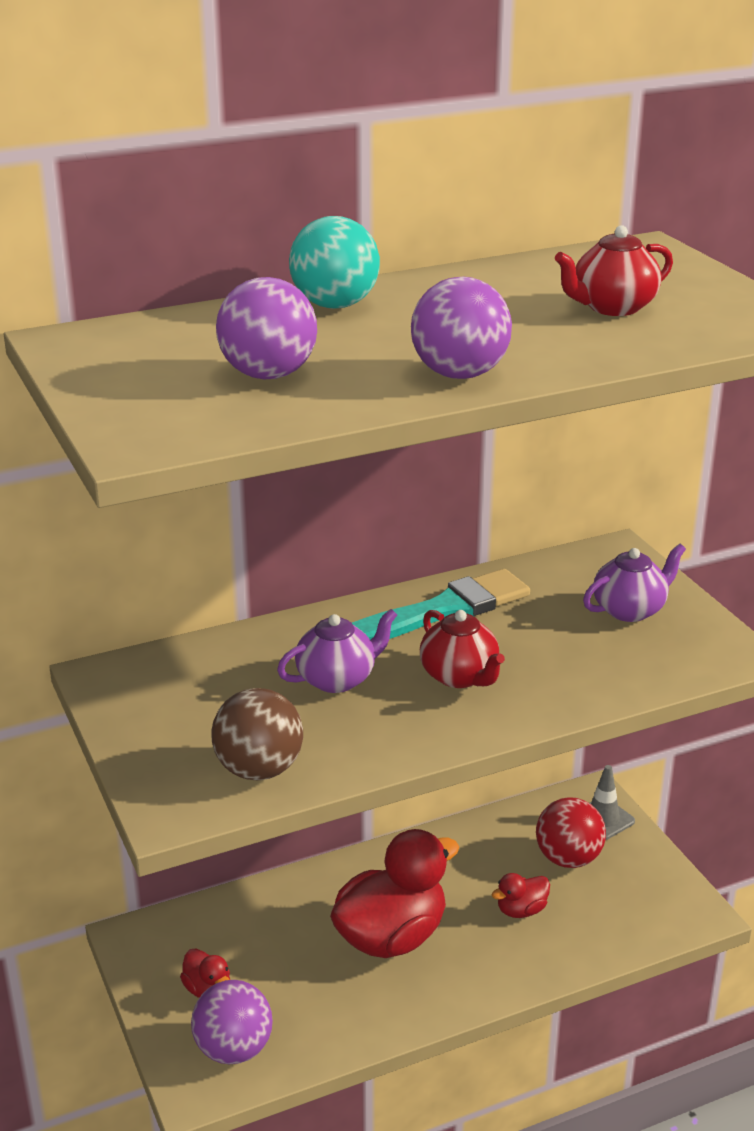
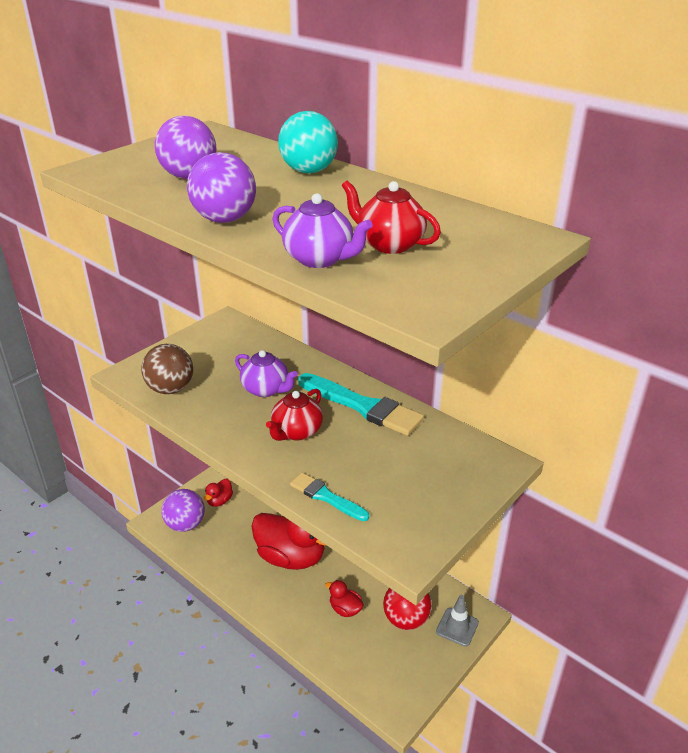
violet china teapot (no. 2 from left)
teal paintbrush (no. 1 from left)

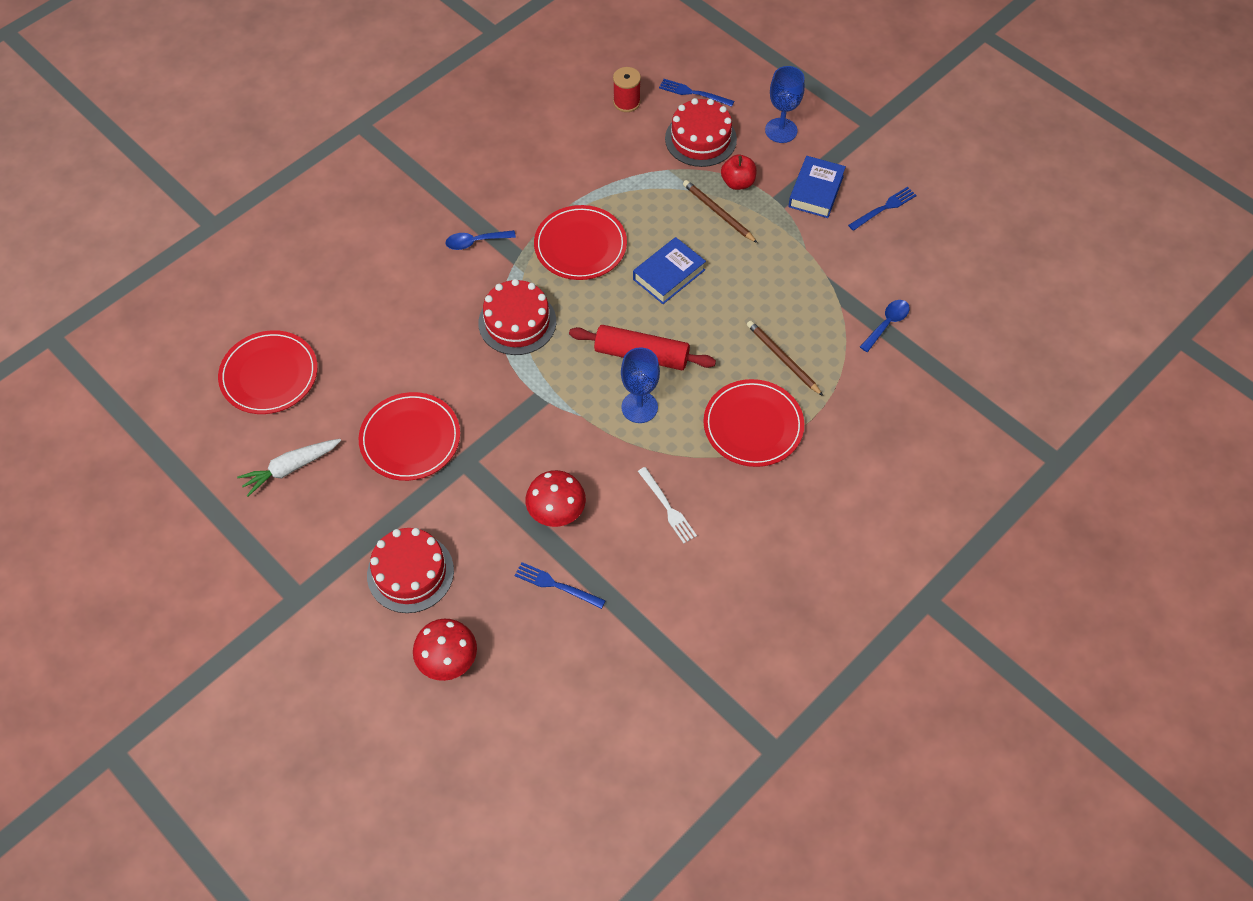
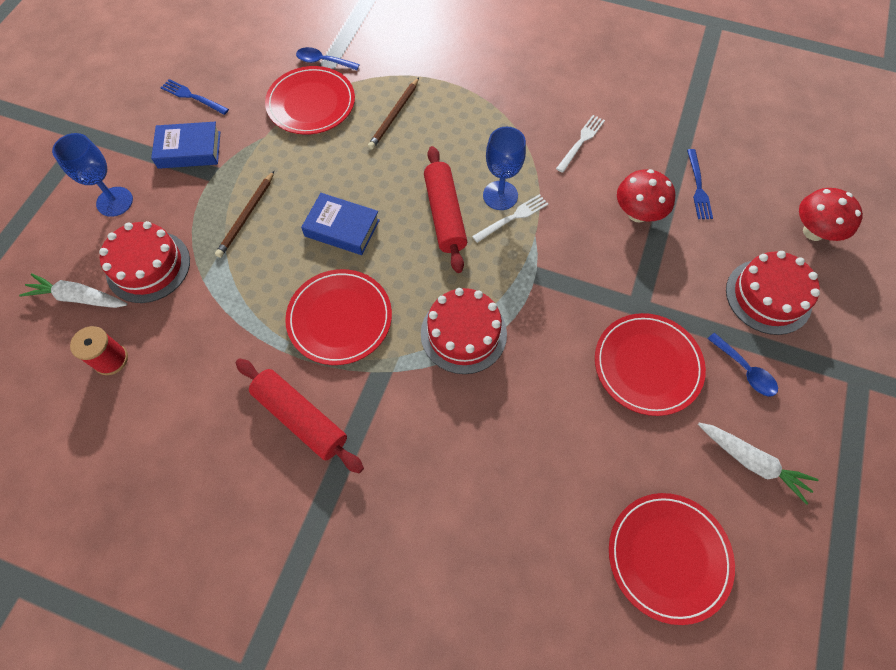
snow-white toy carrot (no. 1 from left)
red rolling pin (no. 1 from left)
red dinner plate (no. 1 from left)
snow-white dinner fork (no. 1 from left)
royal blue spoon (no. 2 from left)
red apple fruit

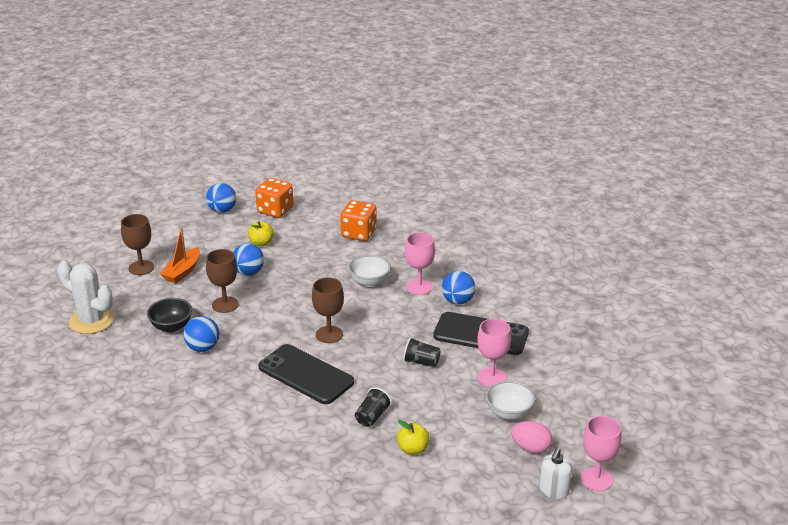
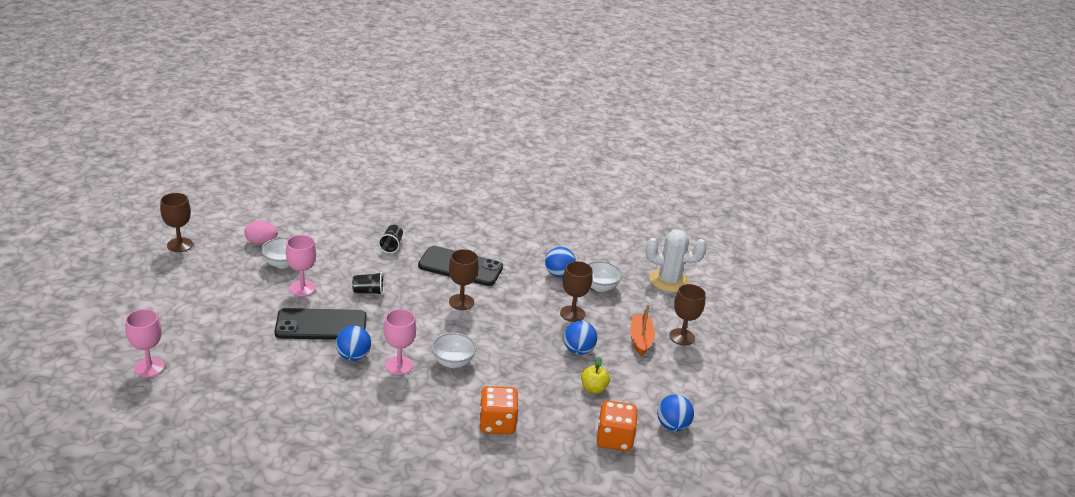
rose-pink chalice (no. 1 from left)
dark brown chalice (no. 1 from left)
snow-white bowl (no. 3 from left)
yellow apple fruit (no. 2 from left in the first image)
snow-white pump bottle

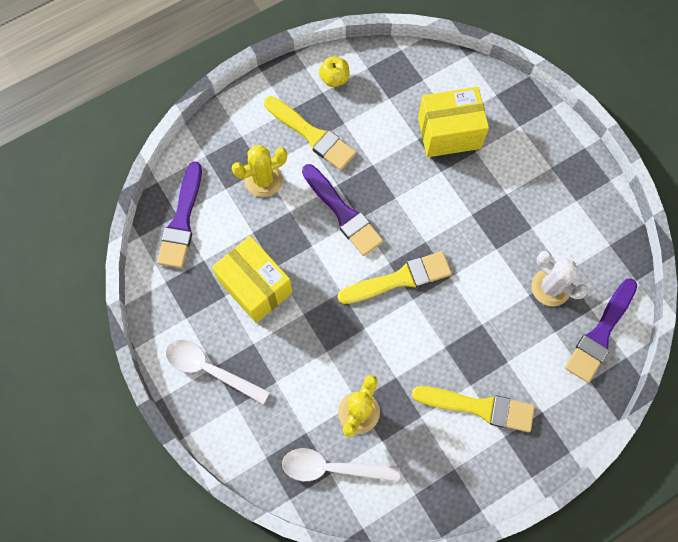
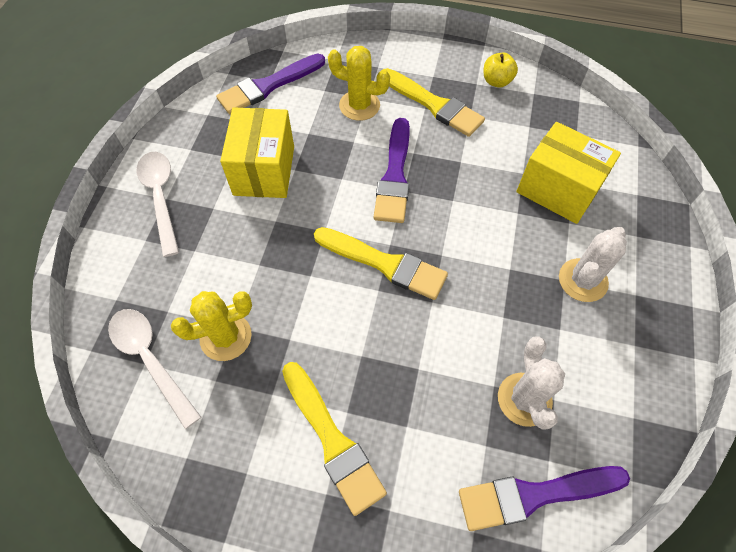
yellow paintbrush (no. 3 from left)
snow-white cactus (no. 2 from left)

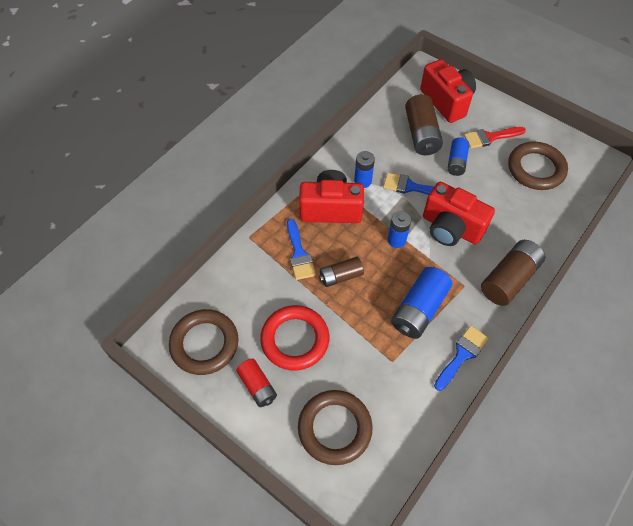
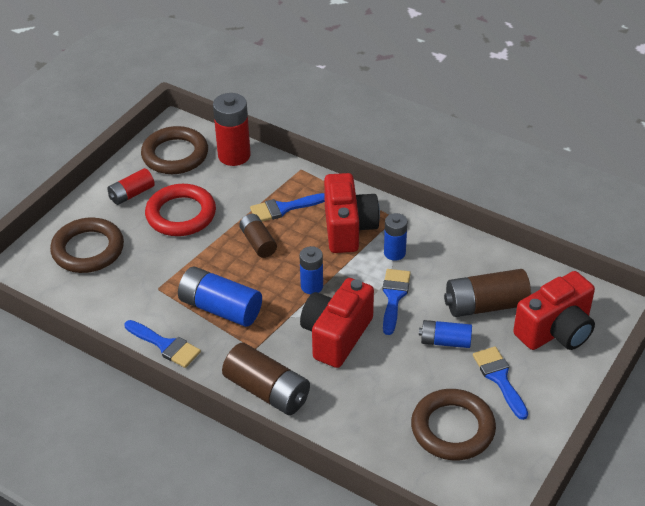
red AA battery (no. 2 from left)
royal blue paintbrush (no. 4 from left)

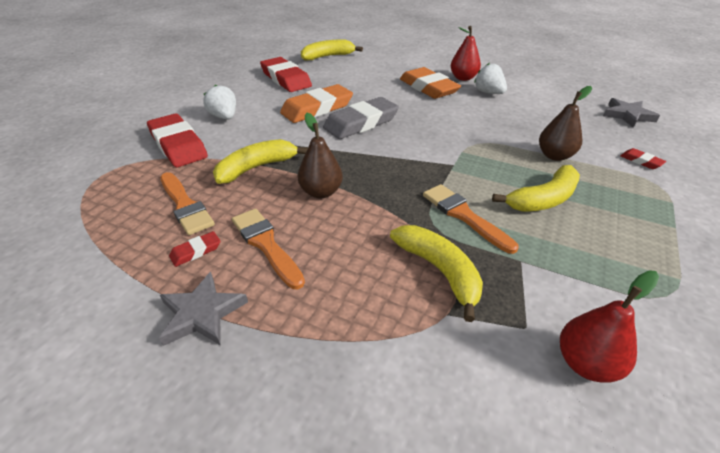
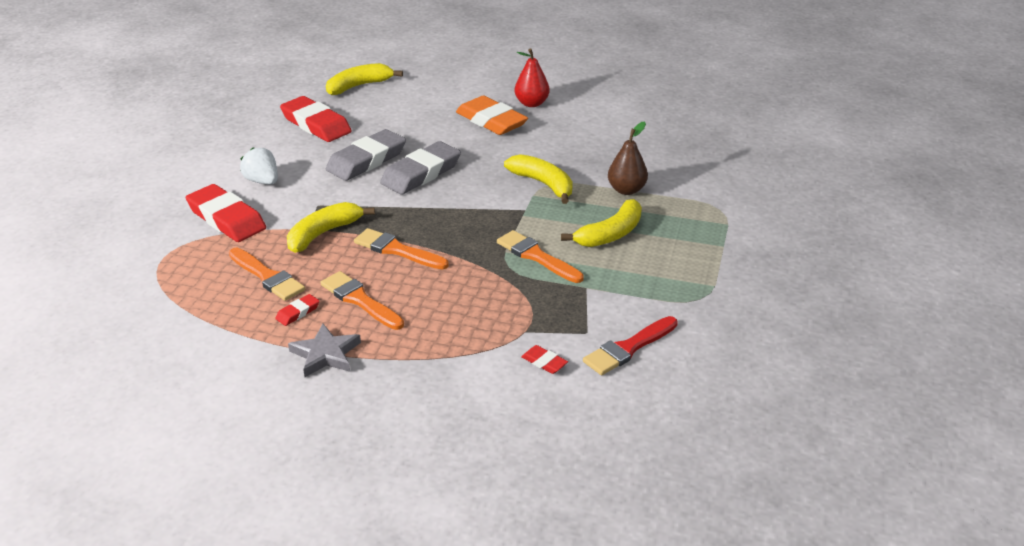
gray eraser (no. 1 from left)
bright orange paintbrush (no. 3 from left)
yellow banana fruit (no. 3 from left)
red eraser (no. 4 from left)
red paintbrush
snow-white toy strawberry (no. 2 from left in the first image)
gray star shape (no. 2 from left in the first image)

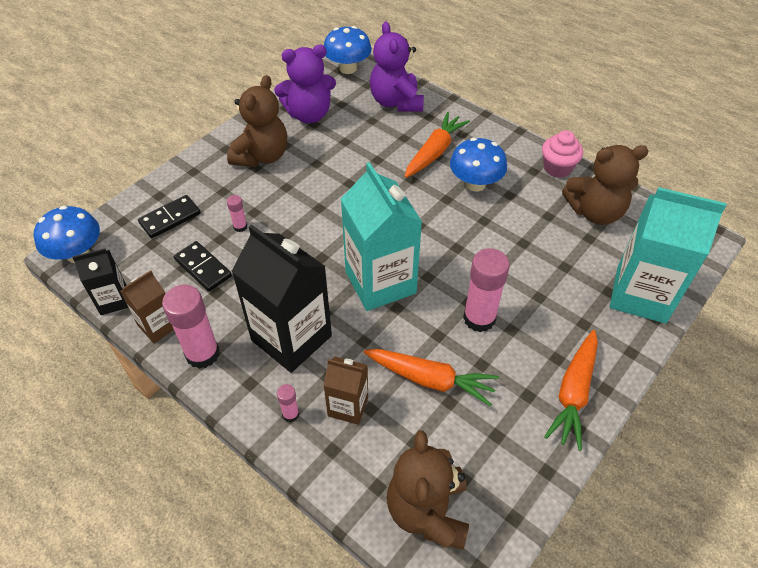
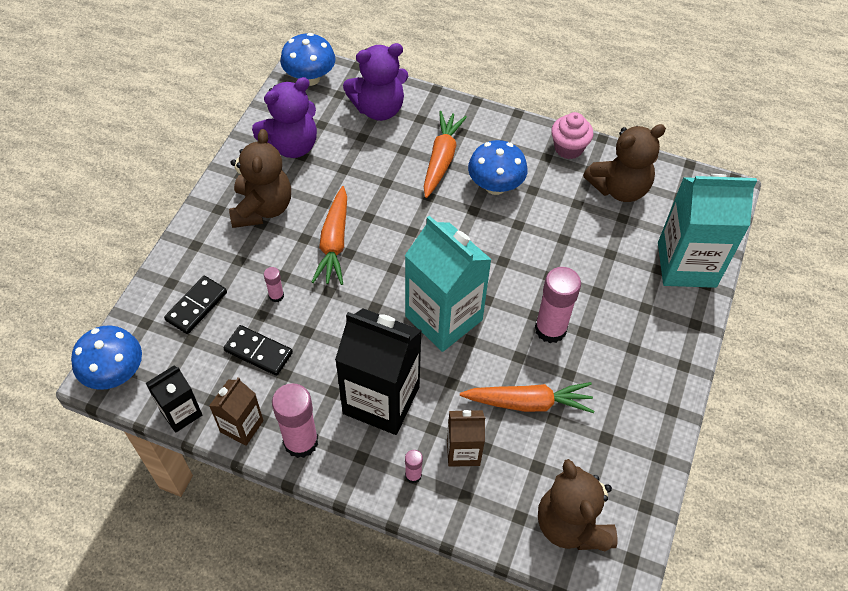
bright orange toy carrot (no. 1 from left)
violet teddy (no. 2 from left)

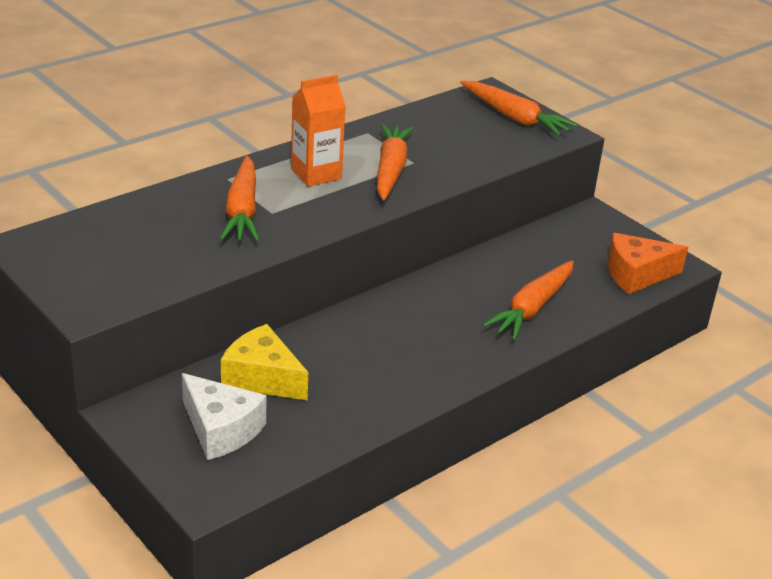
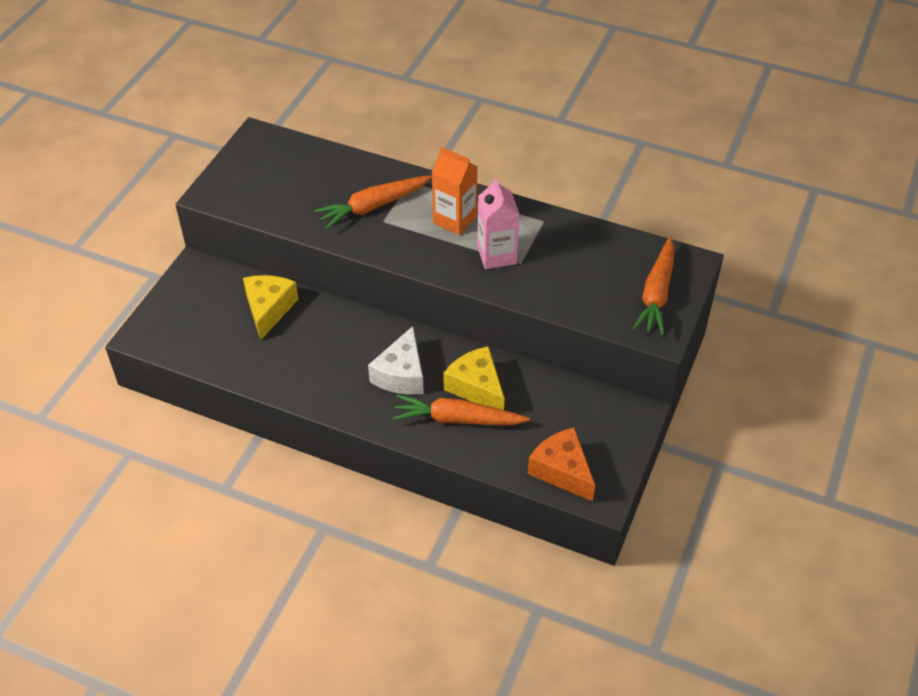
snow-white cheese
yellow cheese (no. 2 from left)
rose-pink carton

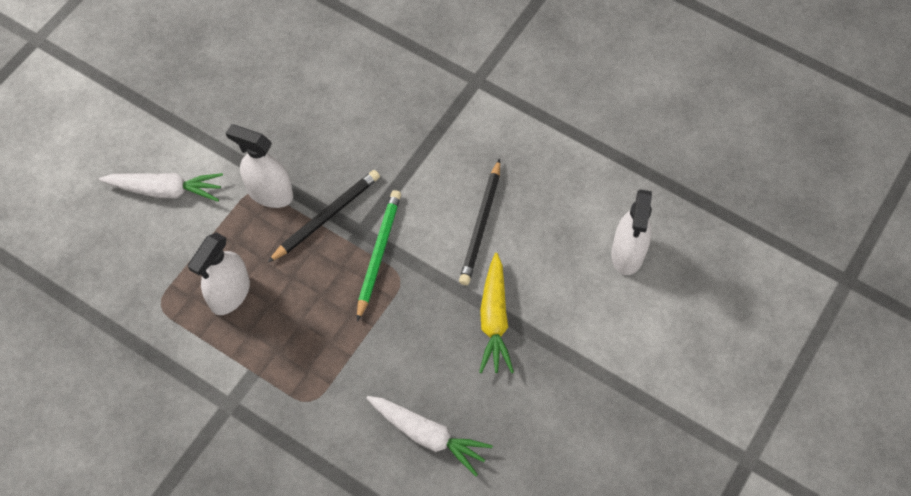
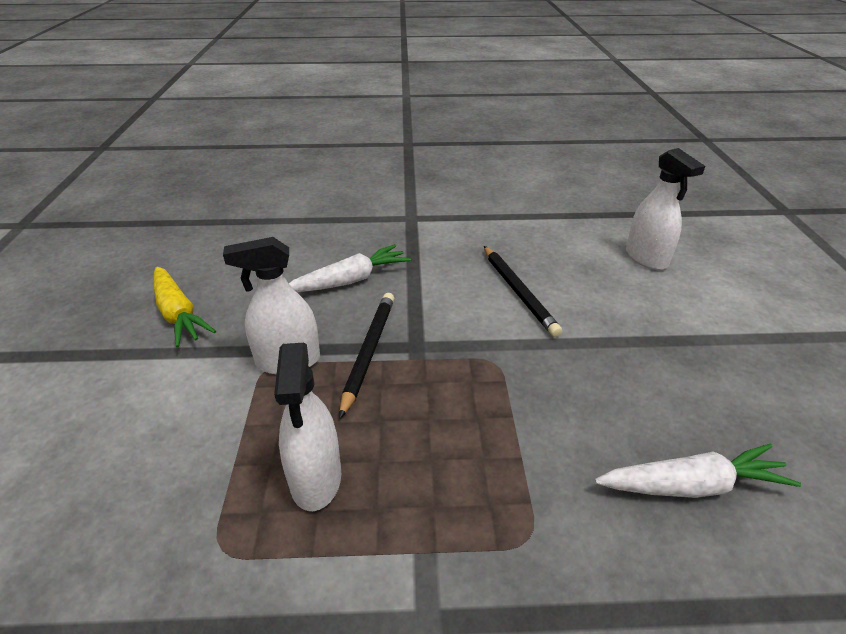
yellow toy carrot
snow-white toy carrot (no. 1 from left)
emerald lead pencil

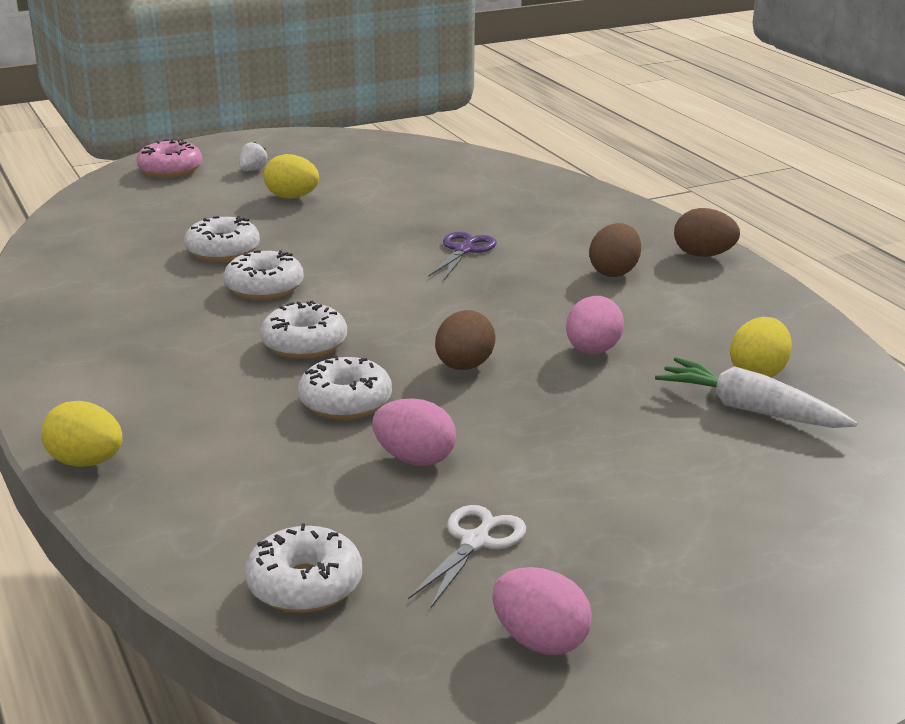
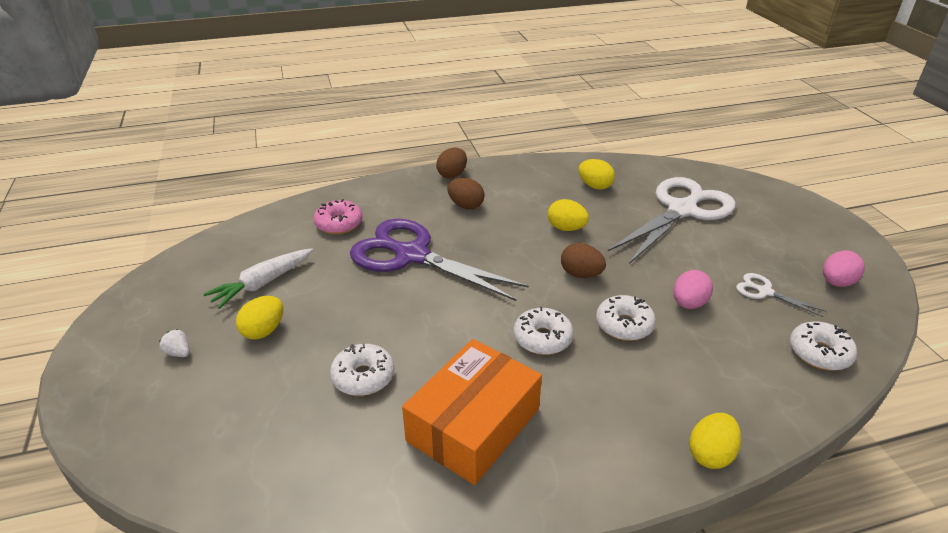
snow-white toy carrot
rose-pink doughnut
violet scissors
bright orange package
yellow egg shape (no. 2 from left)
snow-white scissors (no. 1 from left)
snow-white doughnut (no. 2 from left in the first image)

